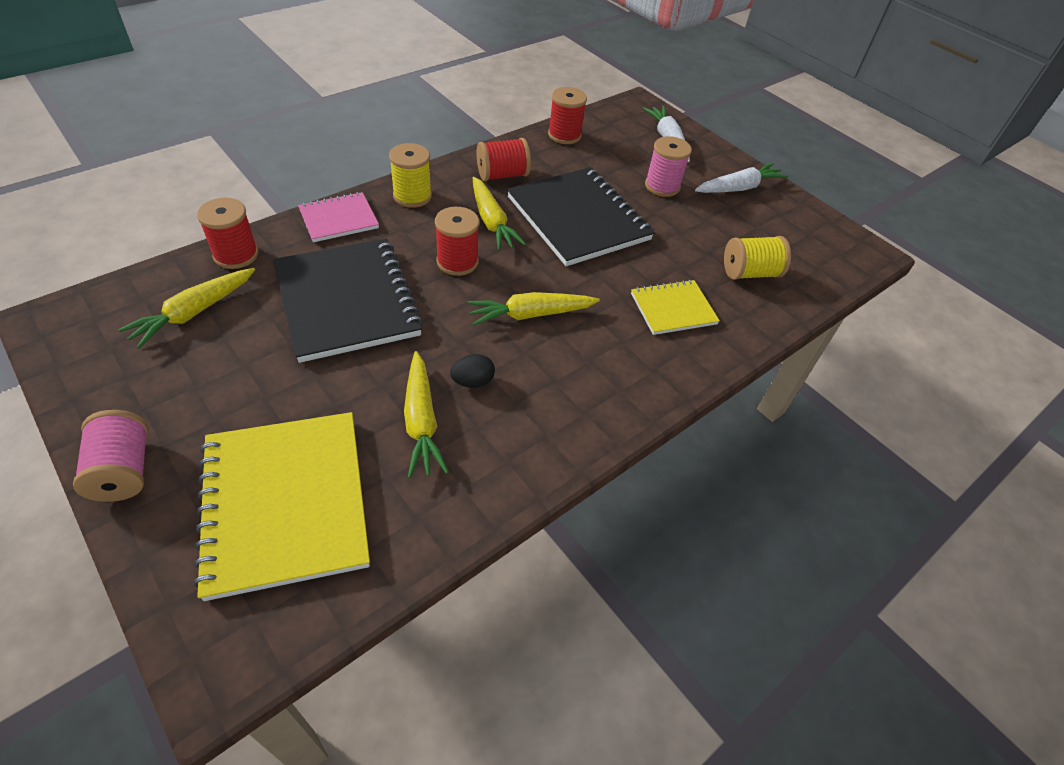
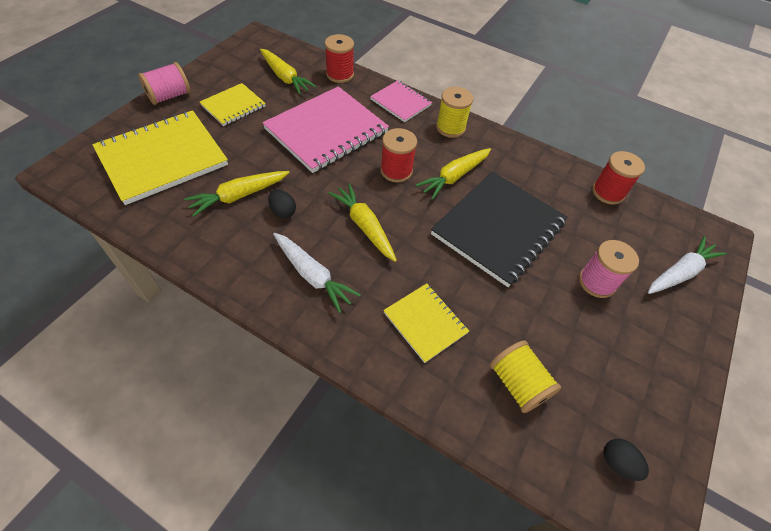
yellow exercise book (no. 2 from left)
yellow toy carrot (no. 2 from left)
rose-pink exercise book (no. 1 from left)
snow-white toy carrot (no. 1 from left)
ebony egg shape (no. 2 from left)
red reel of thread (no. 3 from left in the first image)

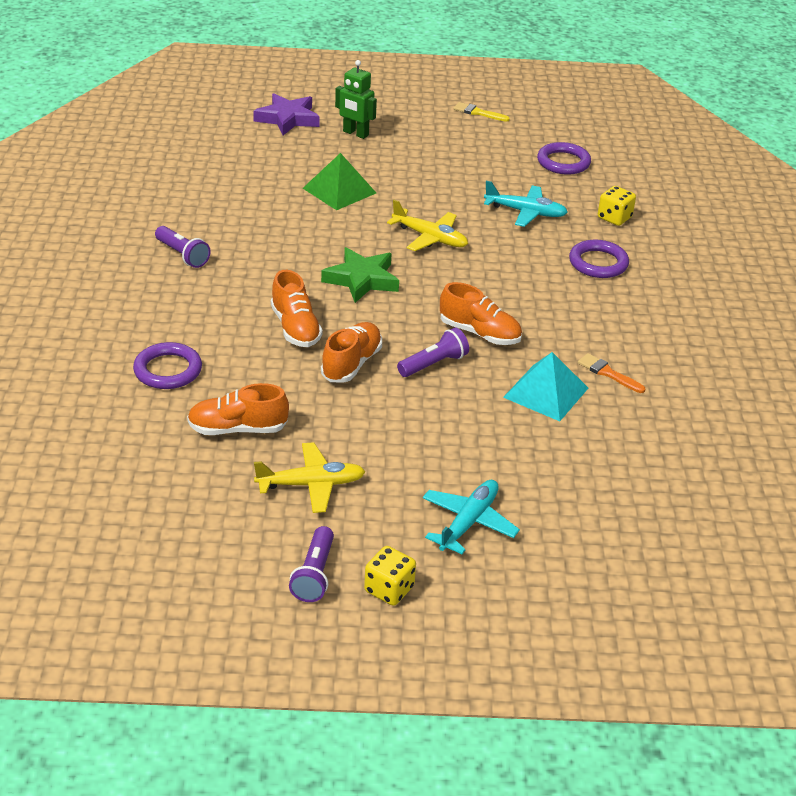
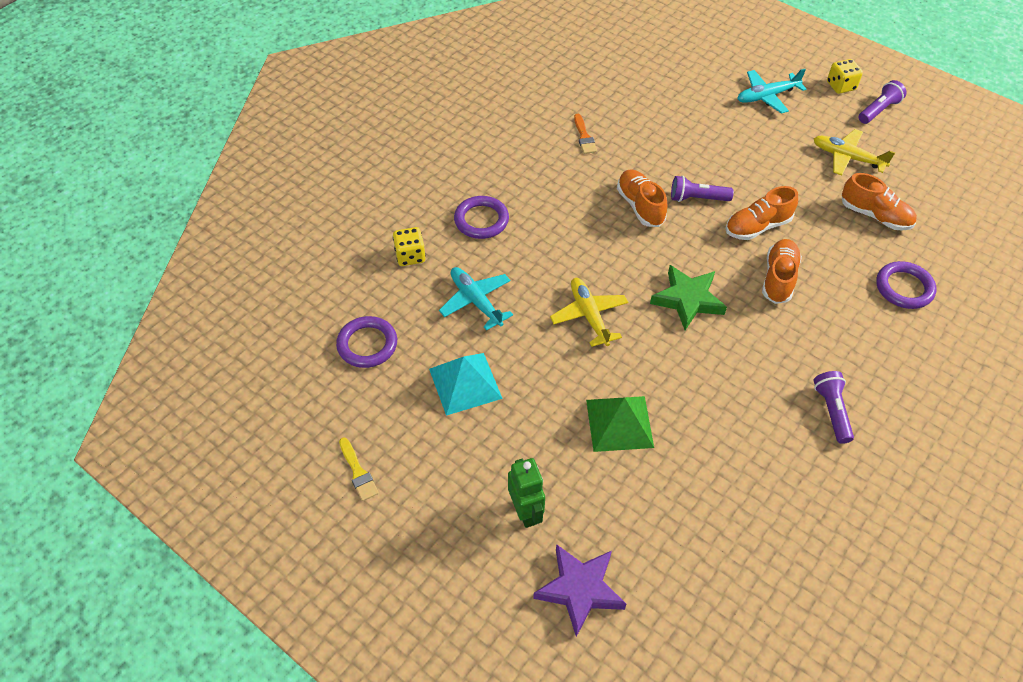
teal solid pyramid

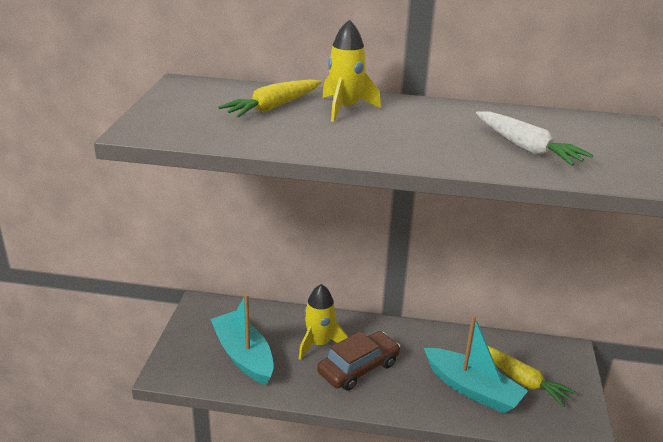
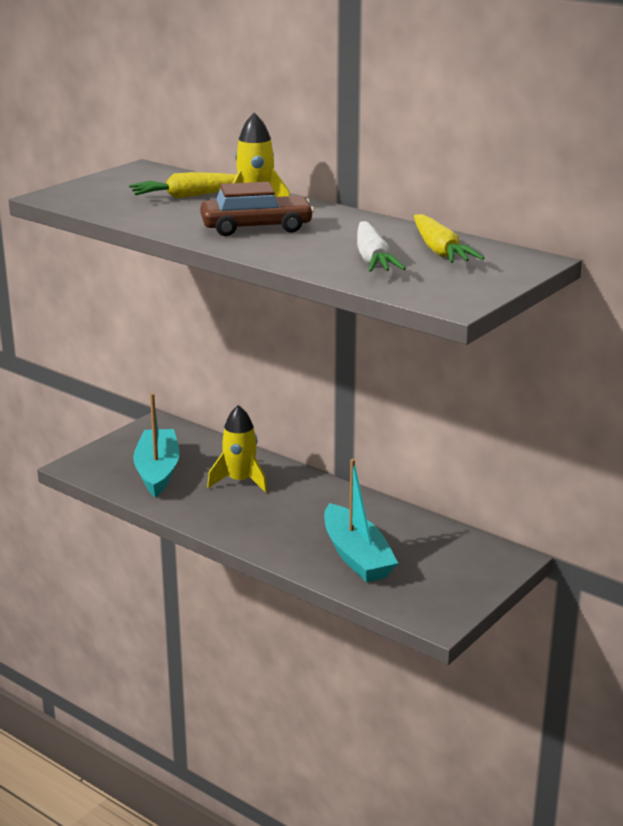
dark brown automobile
yellow toy carrot (no. 2 from left)

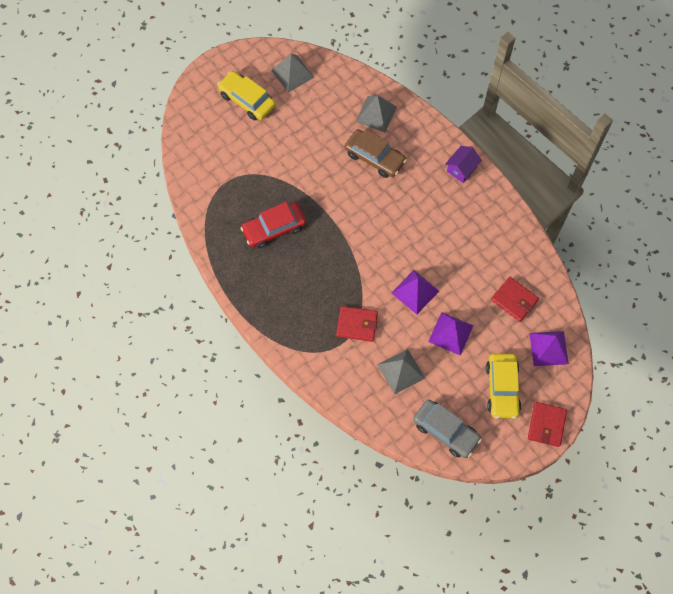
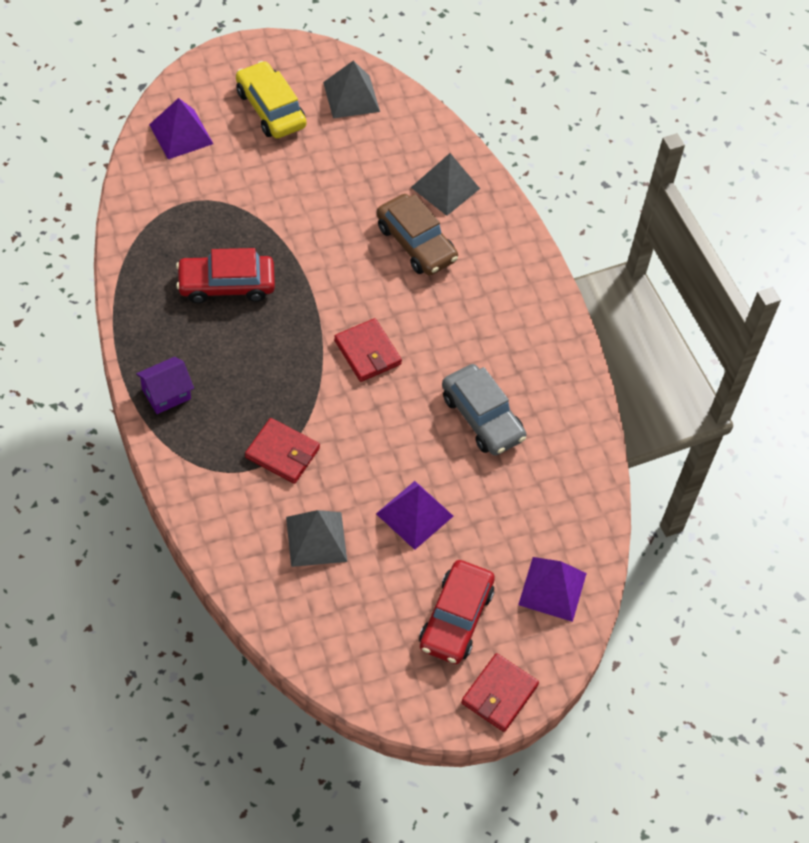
violet toy house
violet solid pyramid (no. 1 from left)
red card wallet (no. 2 from left)
red automobile (no. 2 from left)
gray automobile

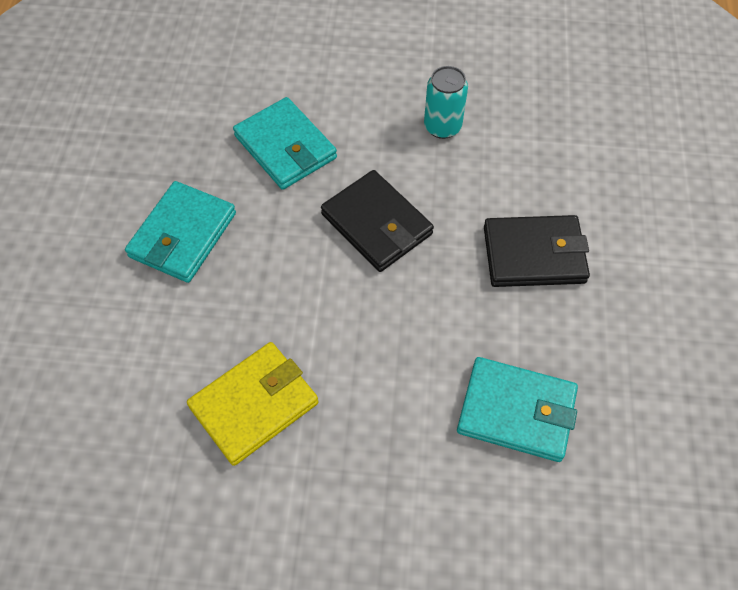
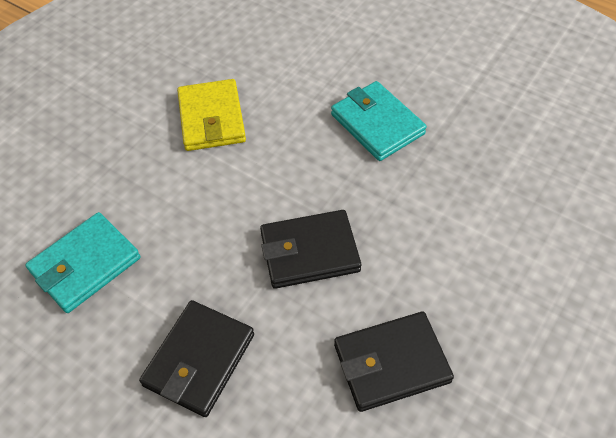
ebony card wallet (no. 3 from left)
teal card wallet (no. 2 from left in the first image)

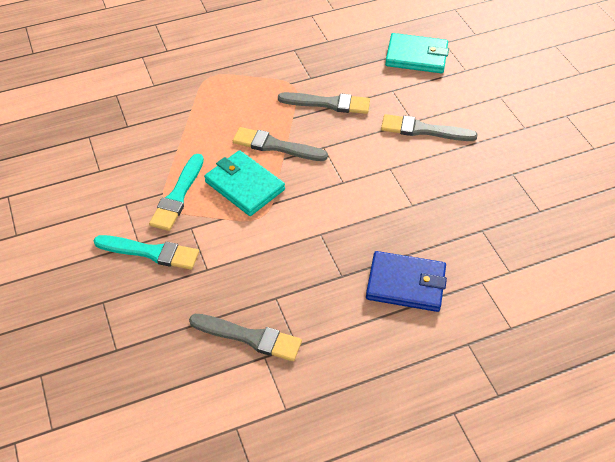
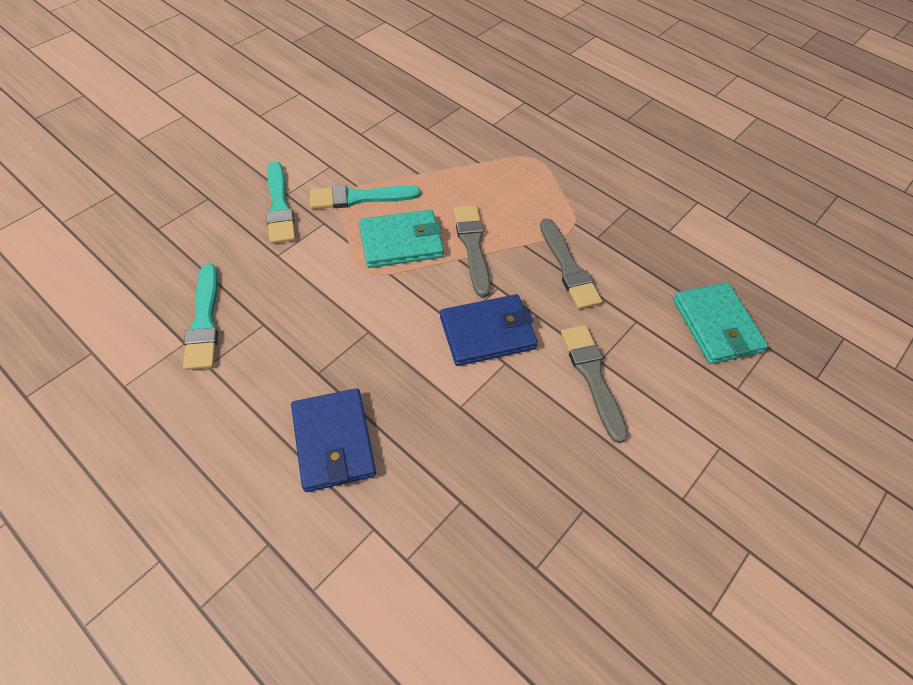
teal paintbrush (no. 1 from left)
teal card wallet (no. 1 from left)
royal blue card wallet (no. 2 from left)

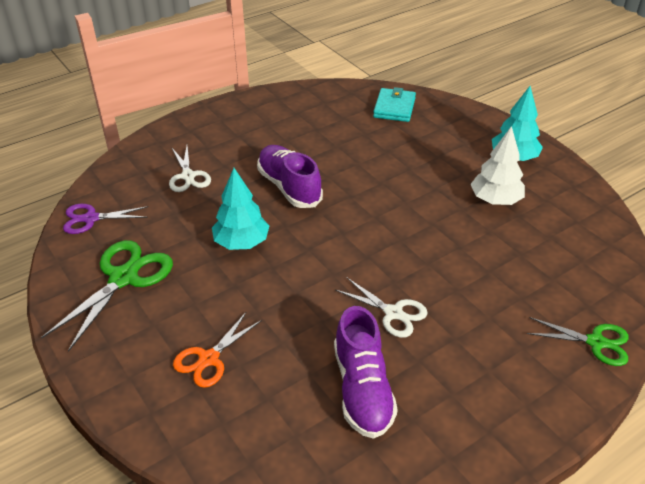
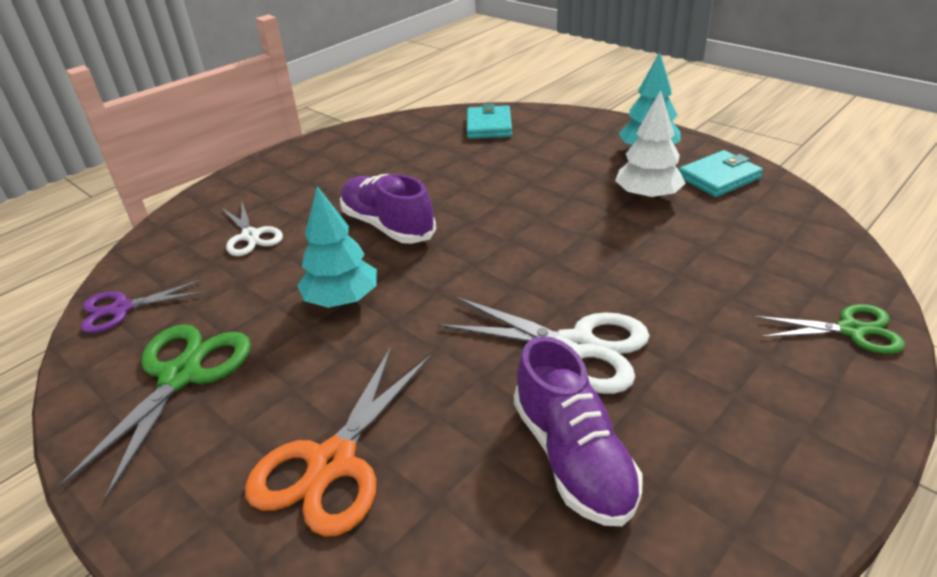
bright orange scissors
snow-white scissors (no. 2 from left)
teal card wallet (no. 2 from left)

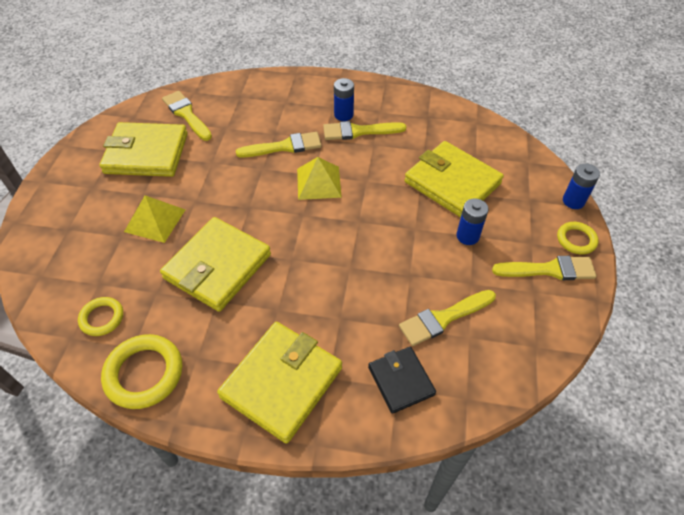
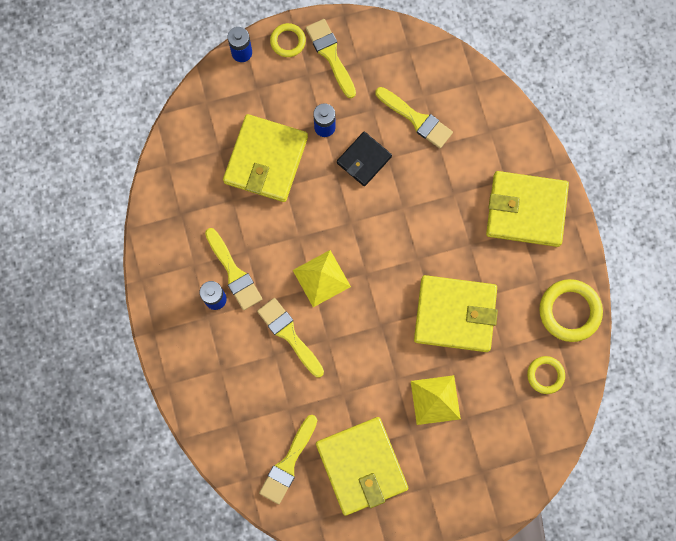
ebony card wallet

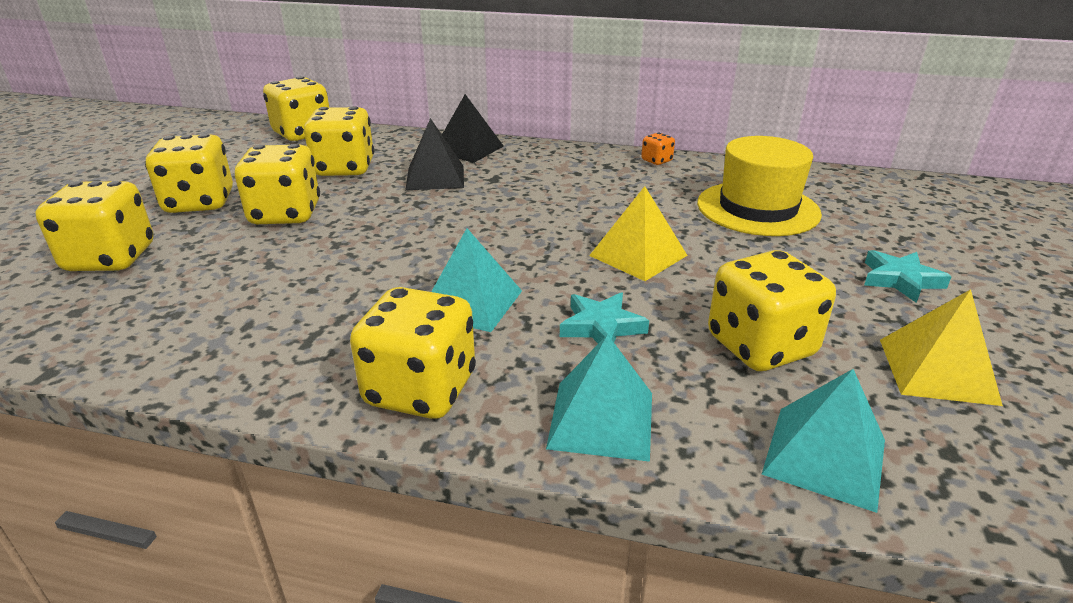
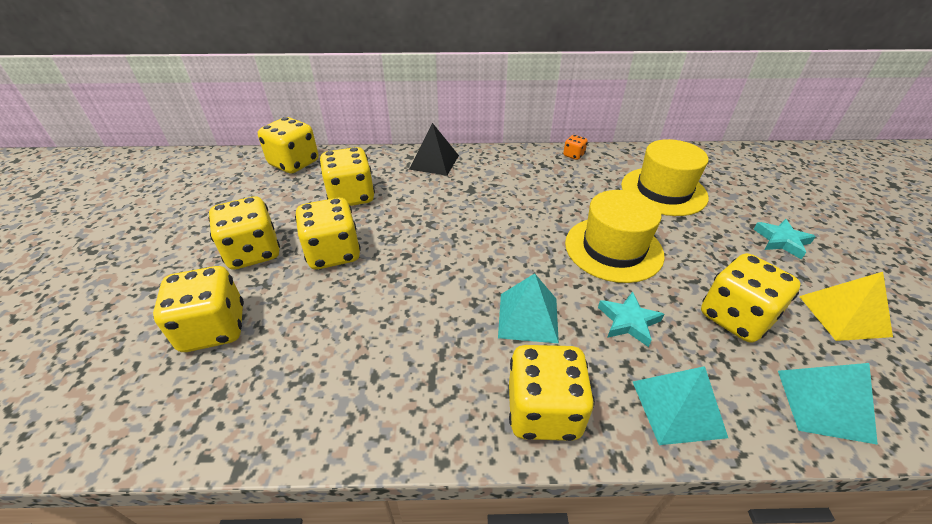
yellow tall hat (no. 1 from left)
ebony solid pyramid (no. 1 from left in the first image)

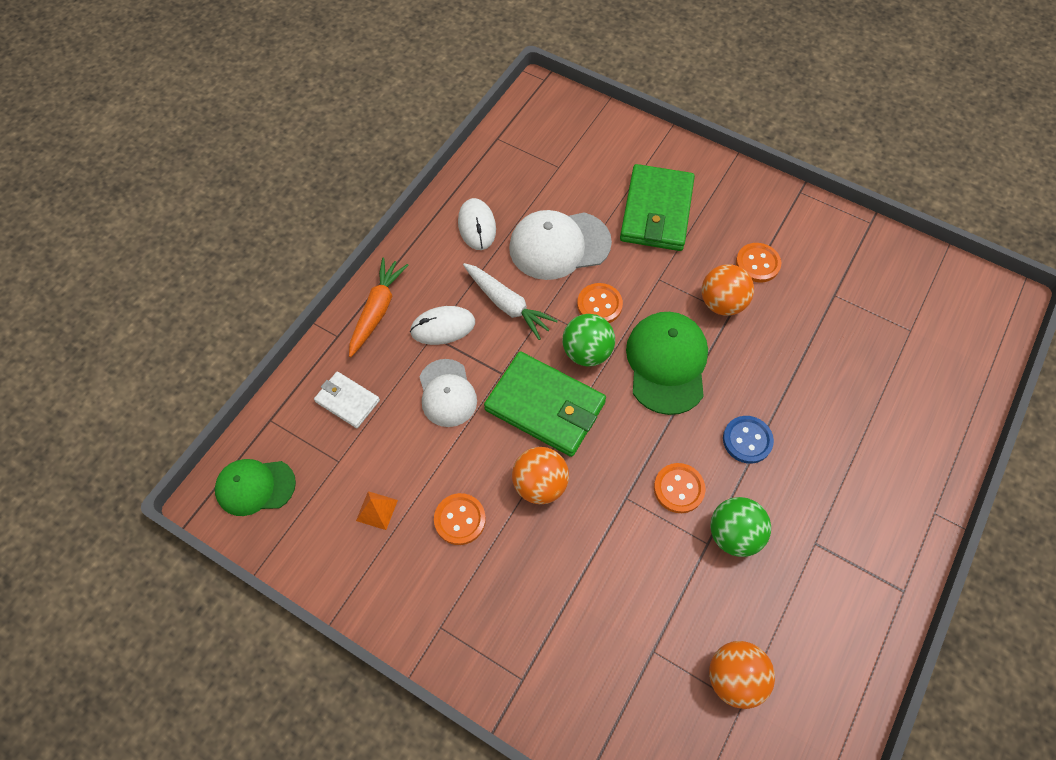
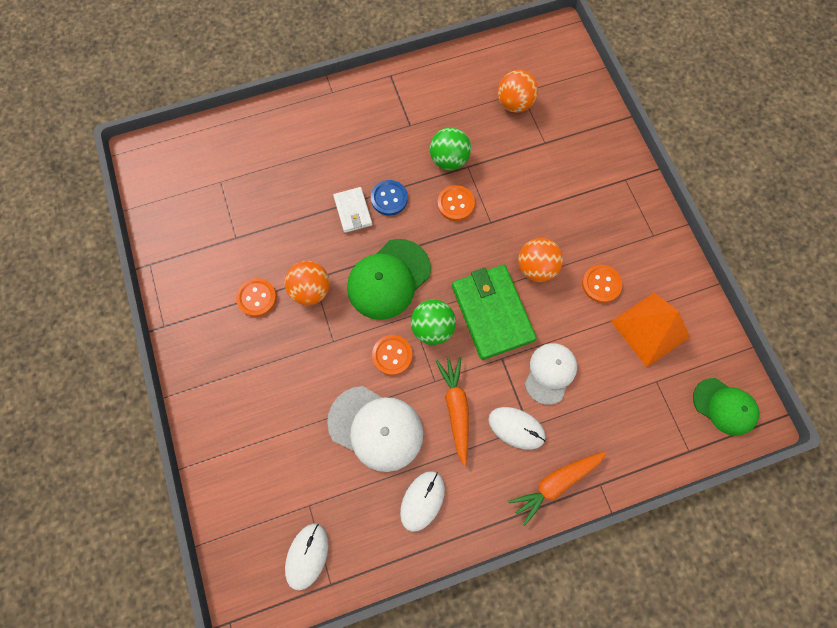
snow-white mouse (no. 1 from left)
snow-white card wallet
bright orange toy carrot (no. 1 from left)
bright orange solid pyramid
emerald card wallet (no. 2 from left in the first image)

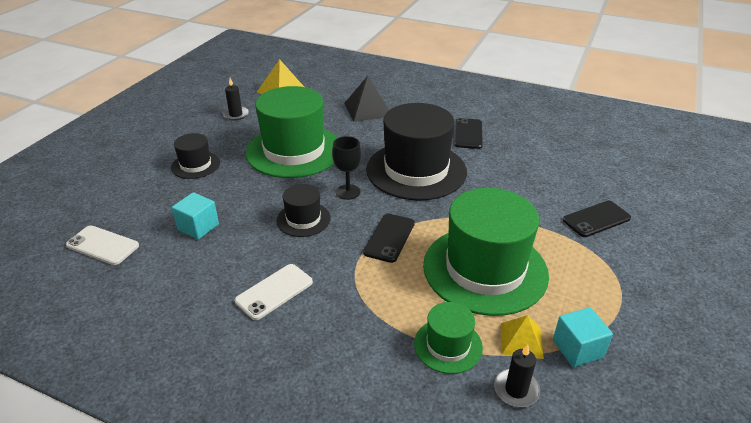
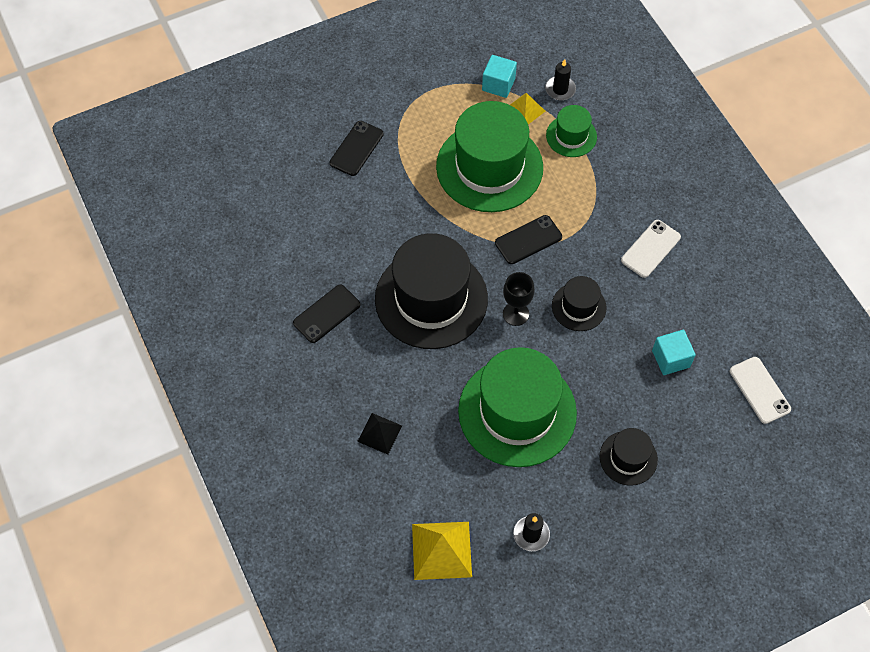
ebony mobile phone (no. 2 from left)
ebony solid pyramid
snow-white mobile phone (no. 1 from left)

